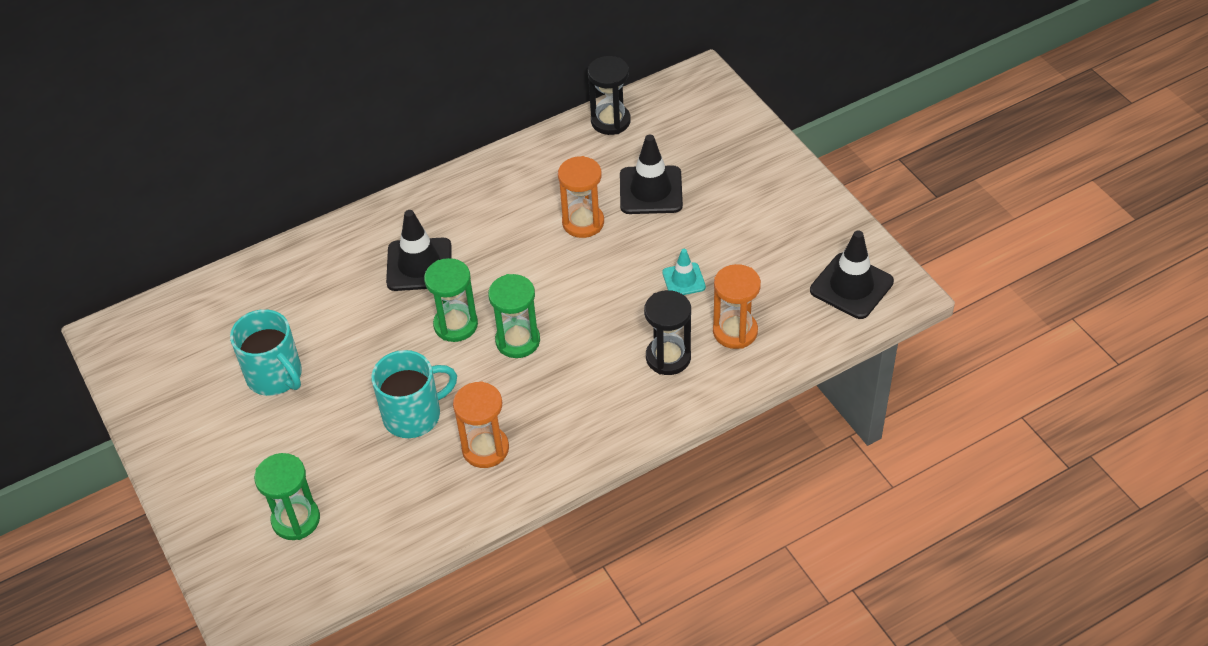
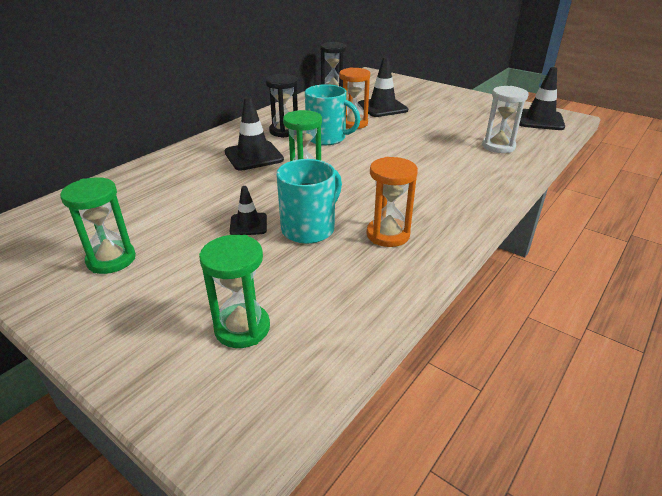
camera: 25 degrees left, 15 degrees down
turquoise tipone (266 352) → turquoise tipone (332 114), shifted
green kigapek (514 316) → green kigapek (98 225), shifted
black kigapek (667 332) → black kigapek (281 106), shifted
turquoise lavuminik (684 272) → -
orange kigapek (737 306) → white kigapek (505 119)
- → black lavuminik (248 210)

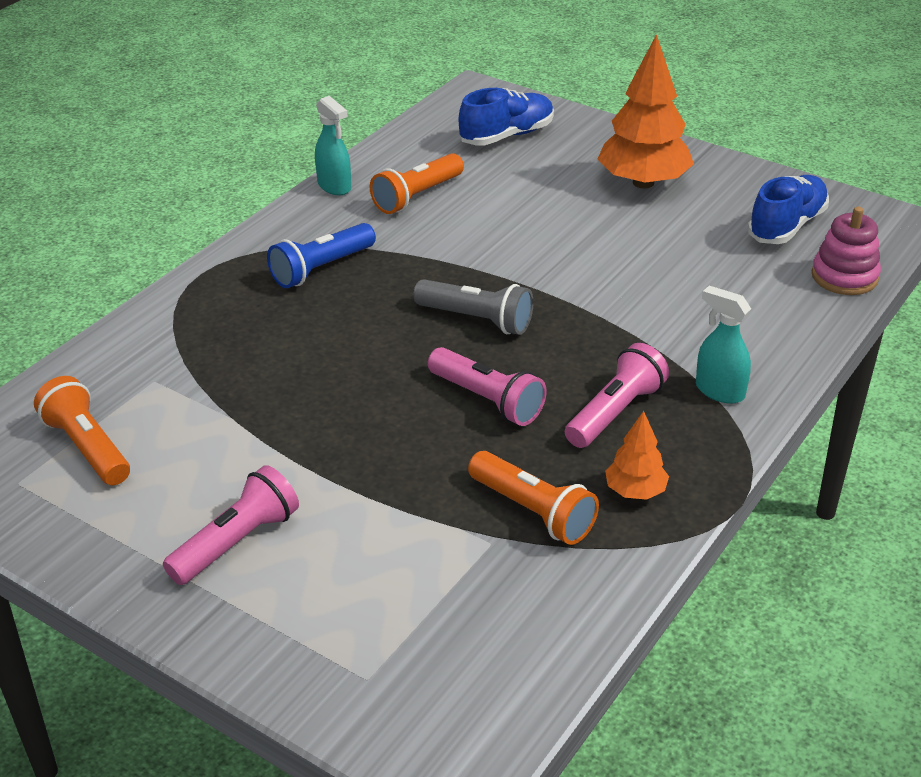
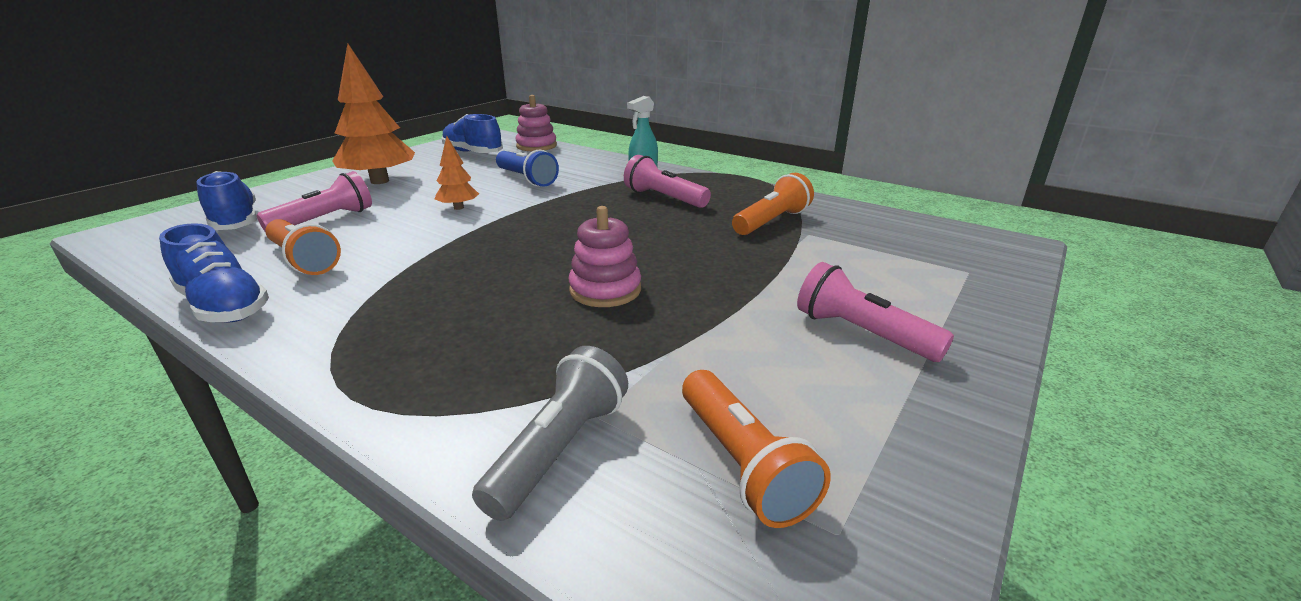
camera: 90 degrees left, 10 degrees down
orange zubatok (82 430) → orange zubatok (756 449), 75 degrees counterclockwise
blue zubatok (321 255) → blue zubatok (527 168), shifted
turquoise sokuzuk (333 145) → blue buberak (214 273)
grey zubatok (473 307) → grey zubatok (550 433), shifted
pink zubatok (487 386) → pink zubatok (314 201), shifted
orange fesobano (637 455) → orange fesobano (457 173), shifted
- → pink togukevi (605 256)

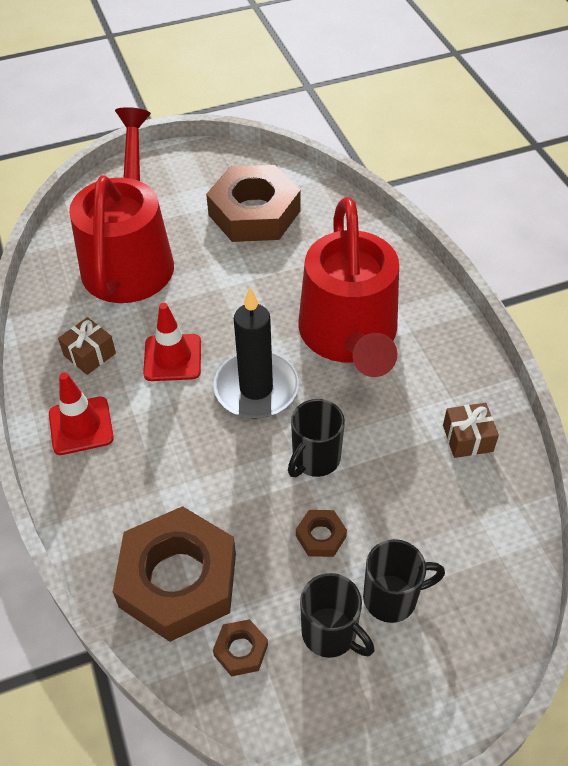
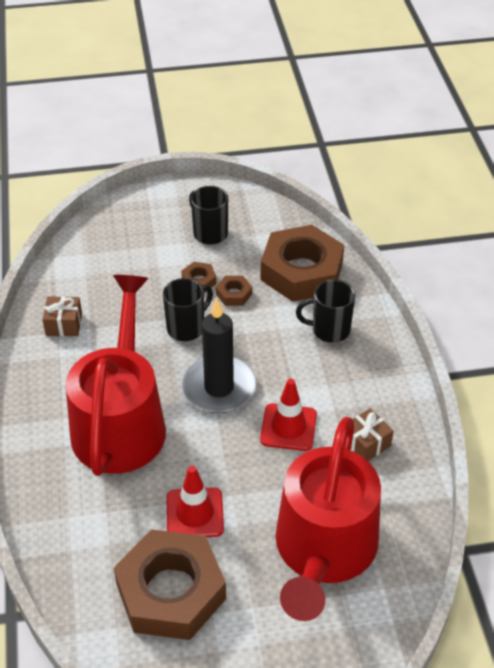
camera: 170 degrees left, 5 degrees down
red lavuminik (81 413) → red lavuminik (195 501), shifted
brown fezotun (240 648) → brown fezotun (234 291), shifted
black tipone (404 581) → black tipone (325 311), shifted

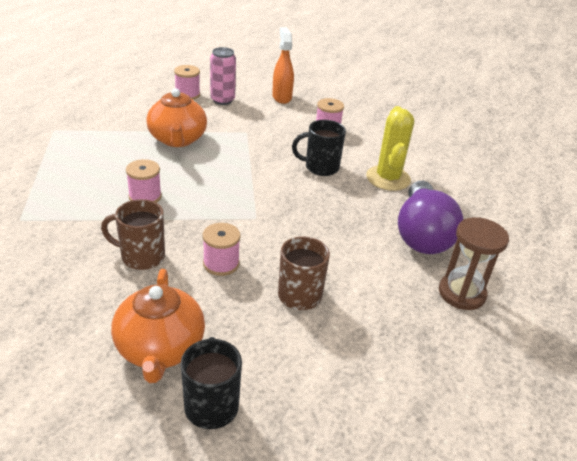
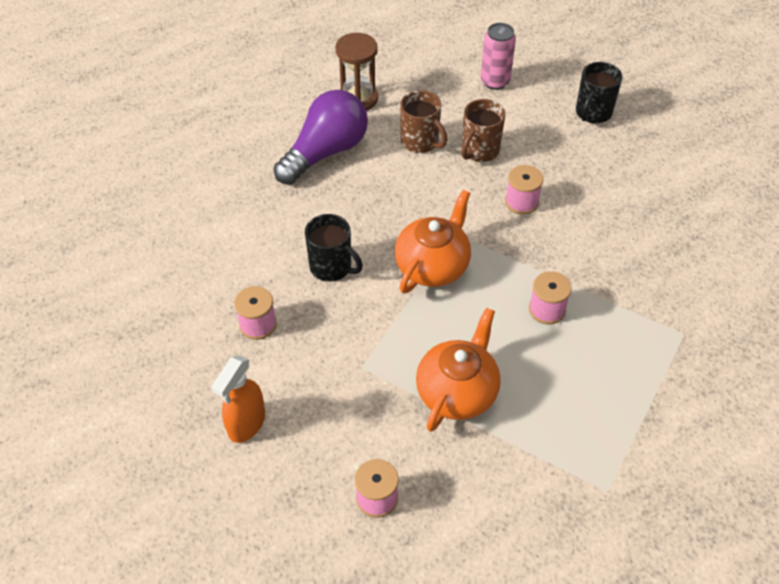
camera: 140 degrees left, 15 degrees up
brown tipone (133 234) → brown tipone (423 121), shifted
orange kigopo (158 326) → orange kigopo (433 241), shifted
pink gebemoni (223 76) → pink gebemoni (498 56), shifted
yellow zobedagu (390 148) → -

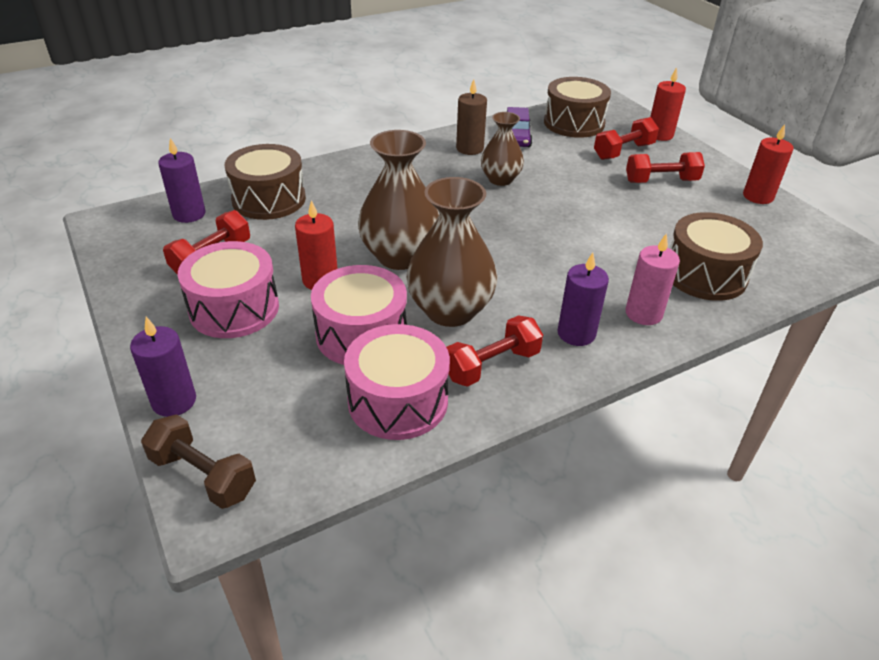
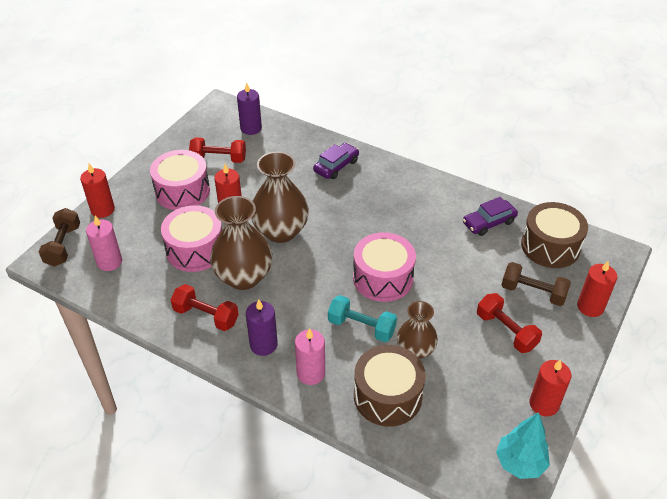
camera: 60 degrees right, 5 degrees up
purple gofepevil (163 367) → red gofepevil (97 191)
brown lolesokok (265 182) → -
pink lolesokok (397 382) → pink lolesokok (384 267), shifted
brown gofepevil (471 117) → -
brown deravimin (502 149) → brown deravimin (417 330), shifted
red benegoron (626 138) → brown benegoron (536 284)
- → pink gofepevil (104 243)
- → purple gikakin (336 161)
- → turquoise benegoron (362 318)
- → turquoise fesobano (523 445)

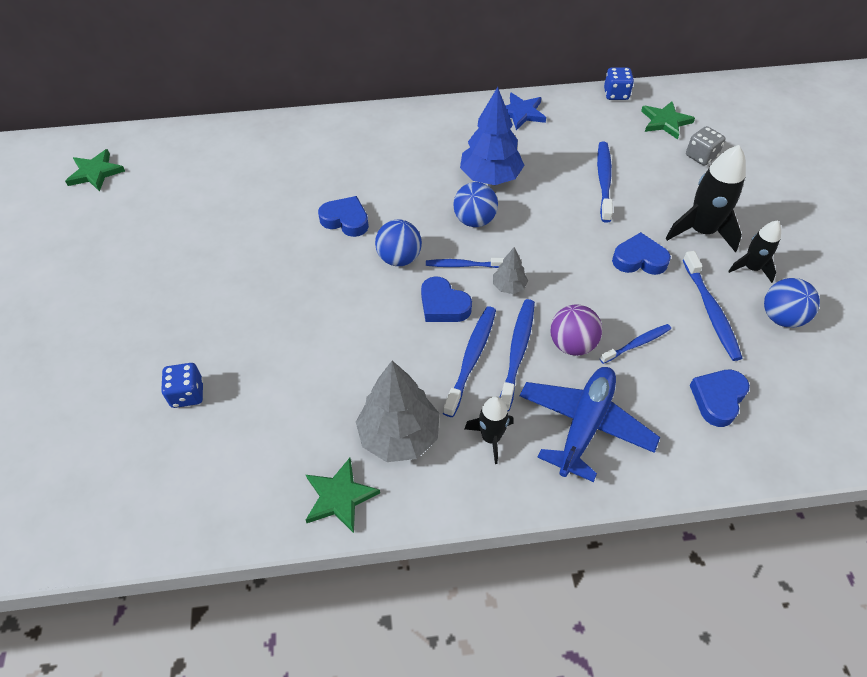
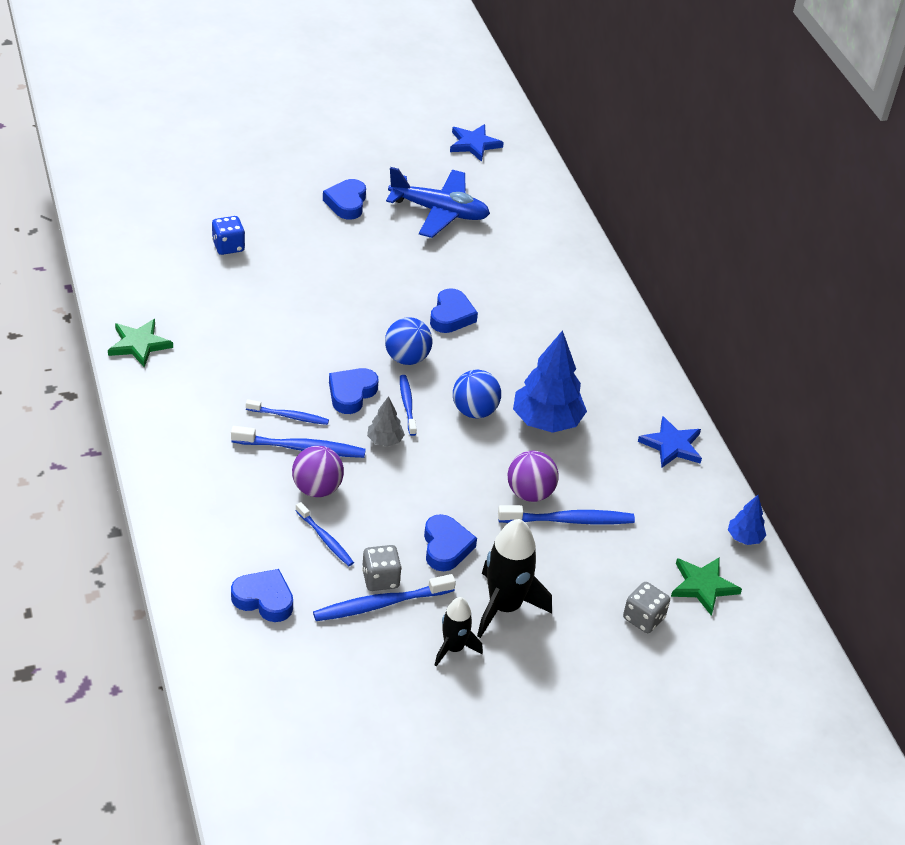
camera: 75 degrees right, 10 degrees down
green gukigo (95 170) → blue gukigo (477 143)
grey fesobano (397 411) → -
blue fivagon (469 361) → blue fivagon (287 412), x0.64
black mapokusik (489 430) → -
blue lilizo (590 424) → blue lilizo (438 202), shifted
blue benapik (619 84) → blue fesobano (747 520)
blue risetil (792 303) → -
- → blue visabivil (344 199)
- → grey benapik (382 568)
- → purple risetil (533 476)

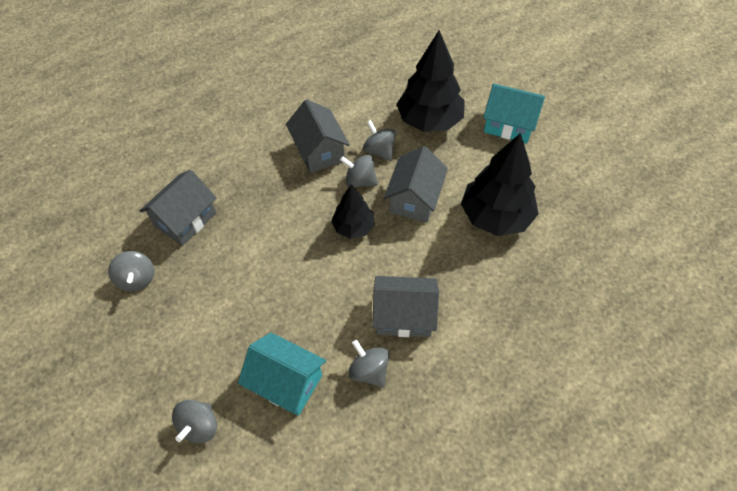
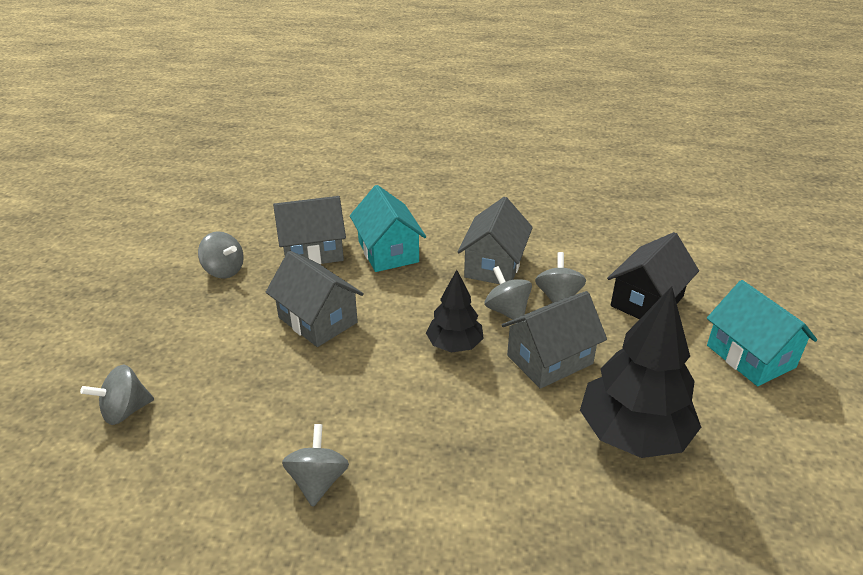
camera: 40 degrees right, 20 degrees down
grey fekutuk (131 271) → grey fekutuk (221 255), 75 degrees counterclockwise
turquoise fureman (282 374) → turquoise fureman (388 228), shifted
grey fureman (405 306) → grey fureman (315 299), shifted
black fesobano (431 81) → black fureman (653 275)

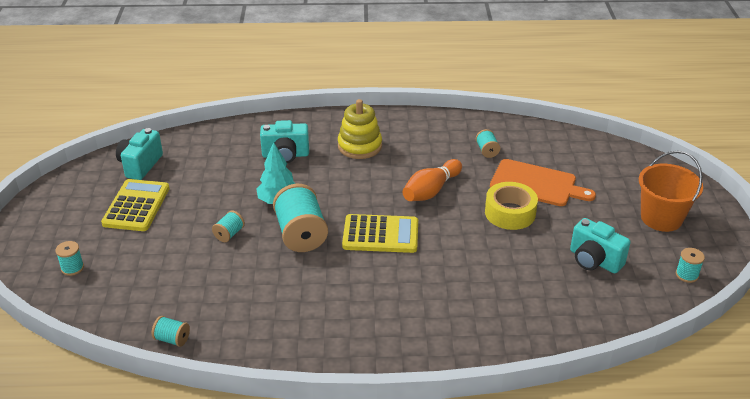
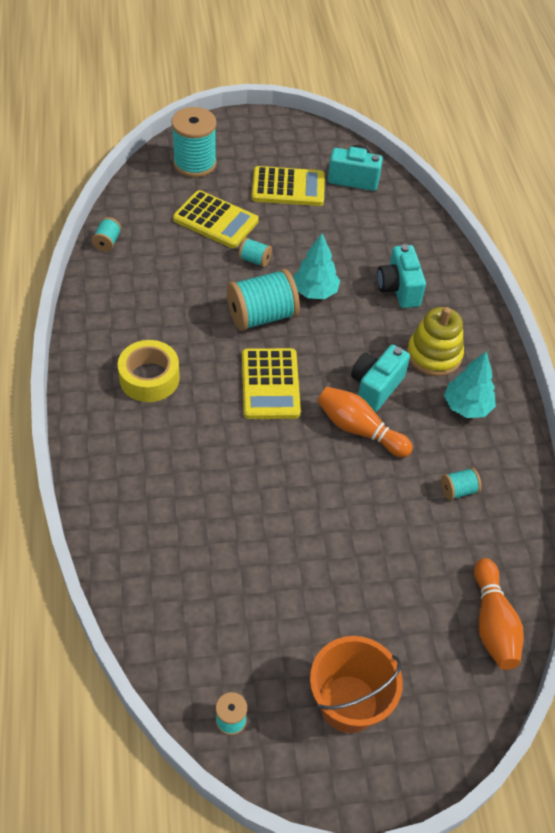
camera: 80 degrees right, 15 degrees up
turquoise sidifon (69 258) → turquoise sidifon (194 142), x2.10
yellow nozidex (511 206) → yellow nozidex (149 371), shifted
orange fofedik (543 182) → -
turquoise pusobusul (600 245) → turquoise pusobusul (380 378), shifted
- → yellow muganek (216 219)
- → turquoise fesobano (470 384)
- → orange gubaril (499 614)

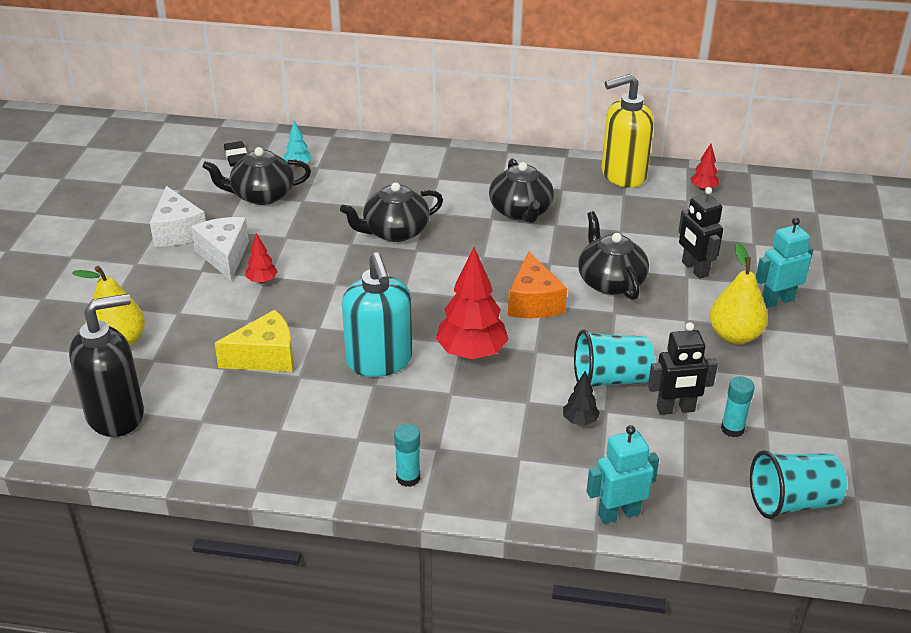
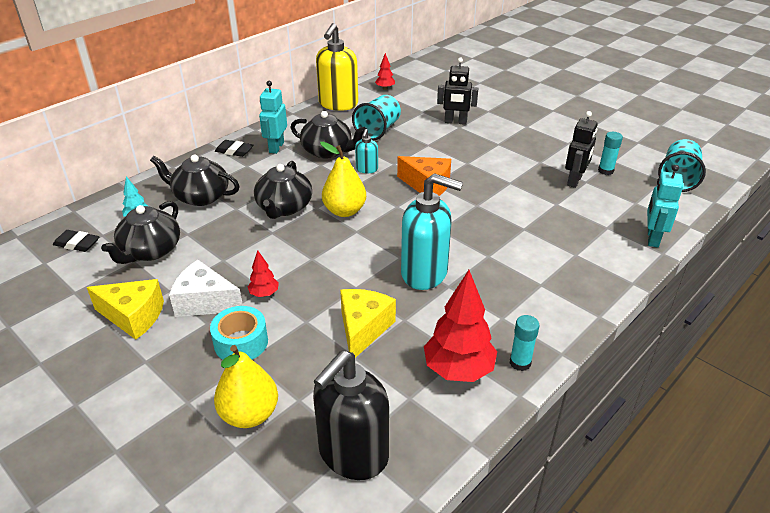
camera: 55 degrees left, 0 degrees up
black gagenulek (106 365) → black gagenulek (351 415), 150 degrees counterclockwise
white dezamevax (178 216) → yellow dezamevax (125 309)
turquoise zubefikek (407 455) → turquoise zubefikek (524 343), shifted
red fesobano (472 303) → red fesobano (460 326), shifted
black fesobano (581 398) → -
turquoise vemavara (614 358) → turquoise vemavara (376 117), shifted
black kigopo (613 255) → black kigopo (194 180), shifted
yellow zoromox (739 293) → yellow zoromox (343 179), shifted
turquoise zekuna (784 263) → turquoise zekuna (273 117), shifted
- → turquoise nozidex (239 333)
- → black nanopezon (234 148)
- → turquoise gagenulek (366 151)

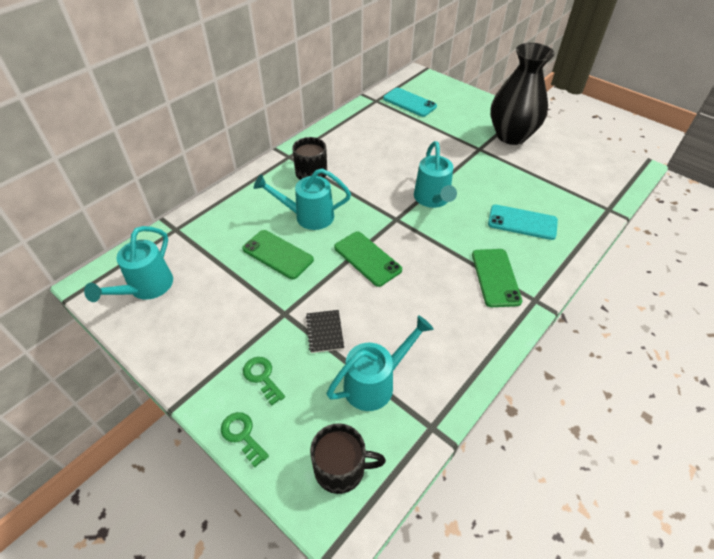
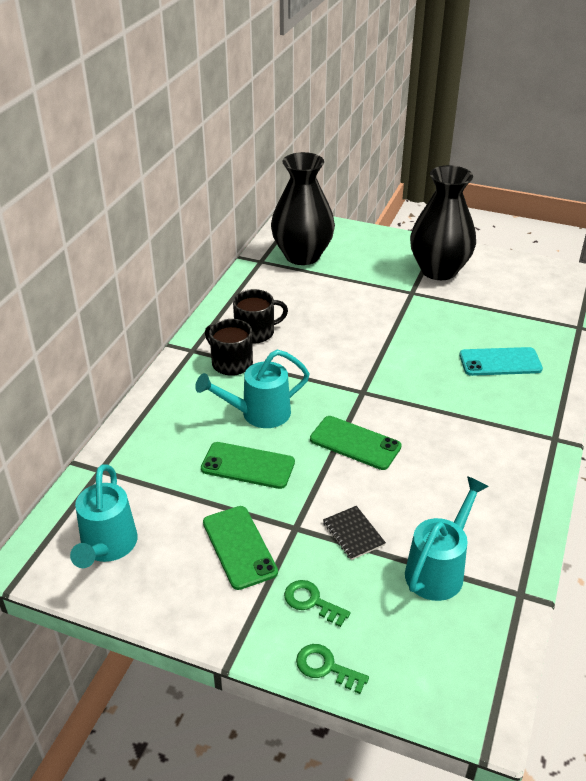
camera: 20 degrees left, 10 degrees down
black tipone (348 458) → black tipone (260 316), shifted
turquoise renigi (410 102) → black deravimin (303 208)
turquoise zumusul (435 174) → -
green renigi (497 278) → green renigi (240 548), shifted

